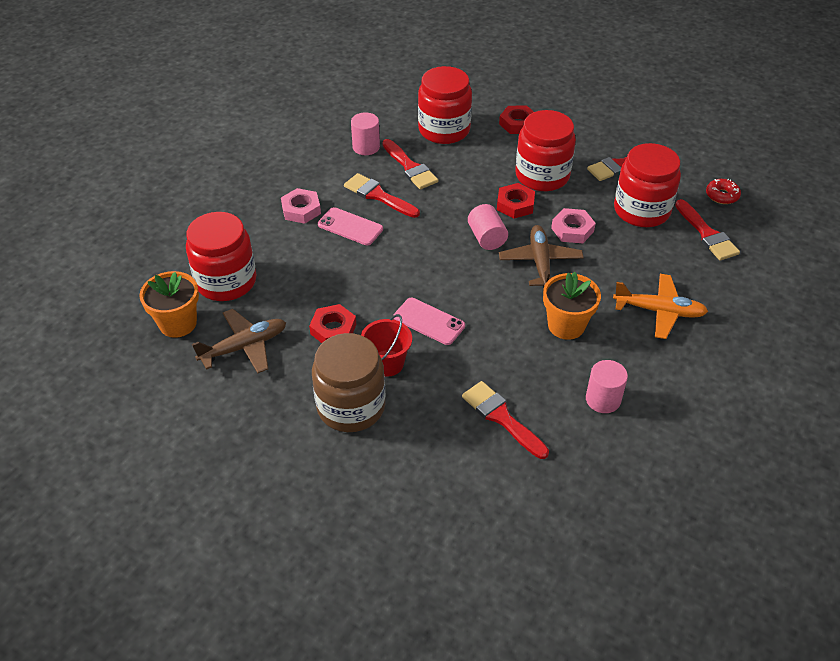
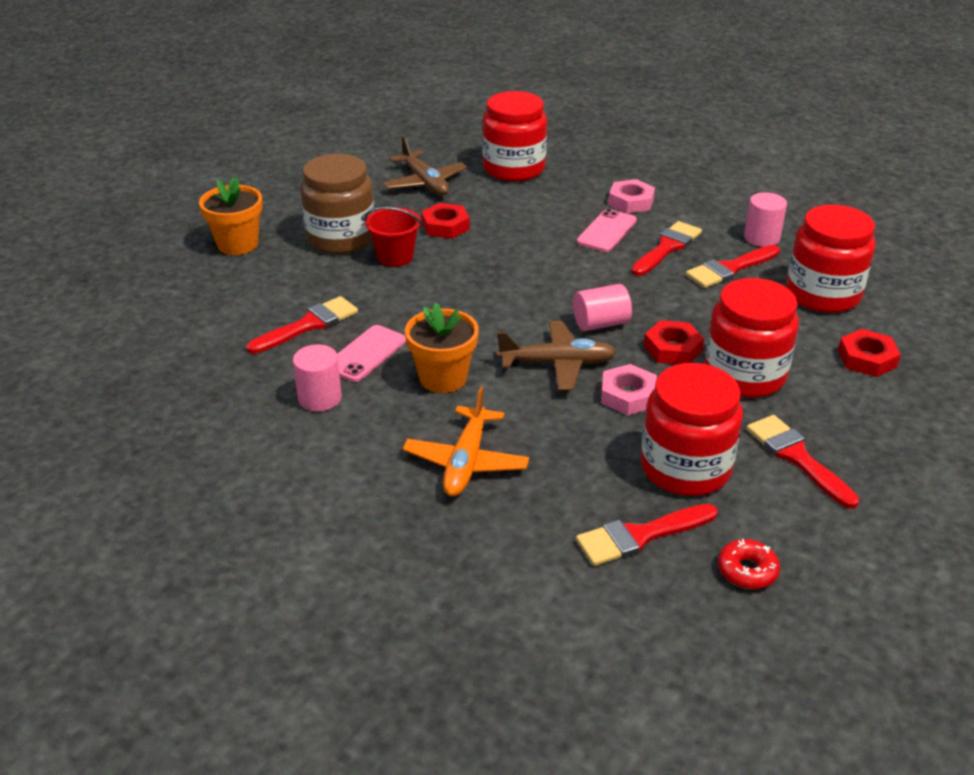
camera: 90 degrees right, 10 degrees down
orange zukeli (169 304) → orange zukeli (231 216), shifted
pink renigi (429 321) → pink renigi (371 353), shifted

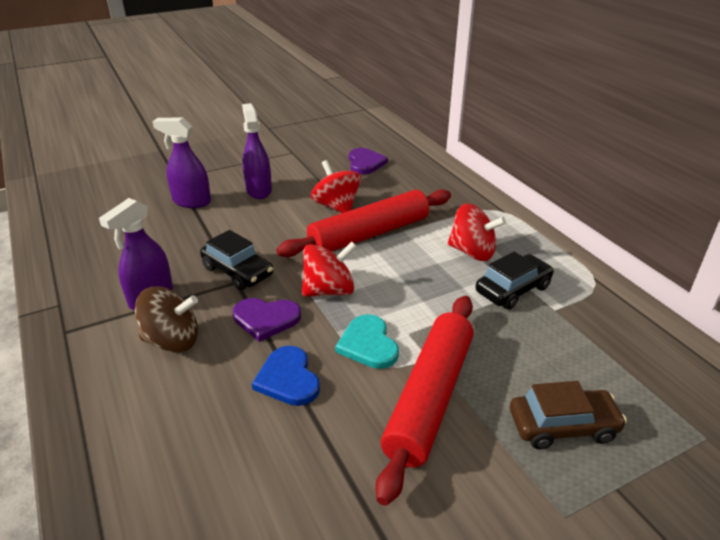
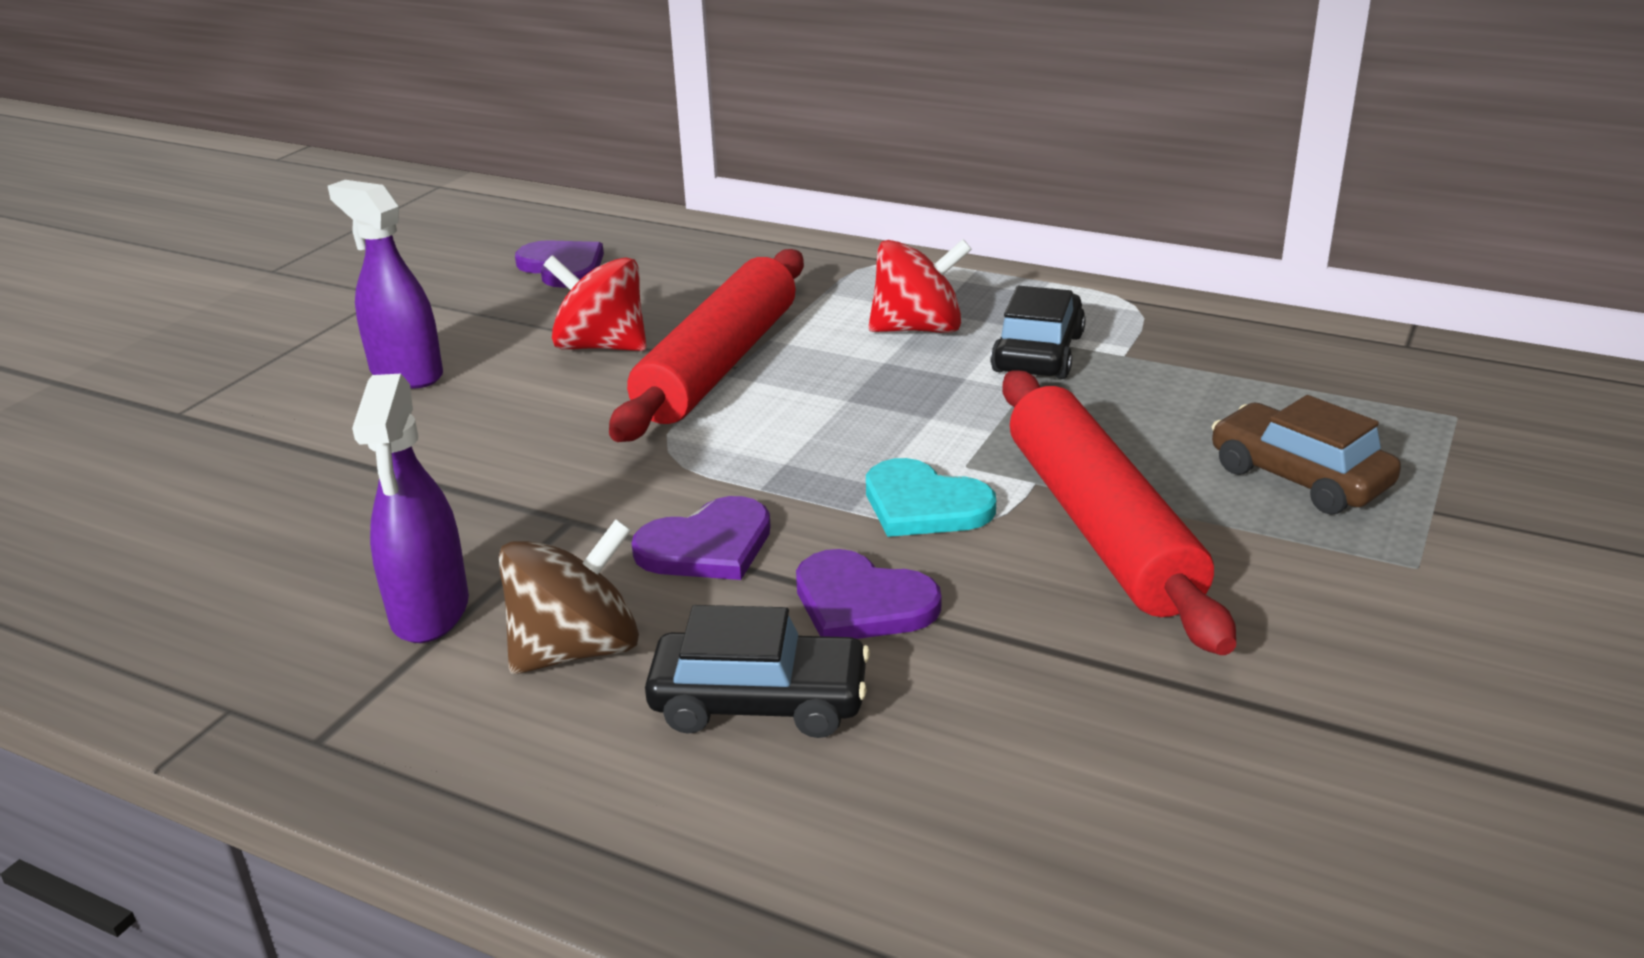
camera: 35 degrees left, 5 degrees down
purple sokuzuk (182 162) → -
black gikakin (236 260) → black gikakin (757 671), shifted
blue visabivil (286 376) → purple visabivil (869 594)
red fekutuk (329 269) → -
brown gikakin (568 415) → brown gikakin (1306 454), 90 degrees counterclockwise

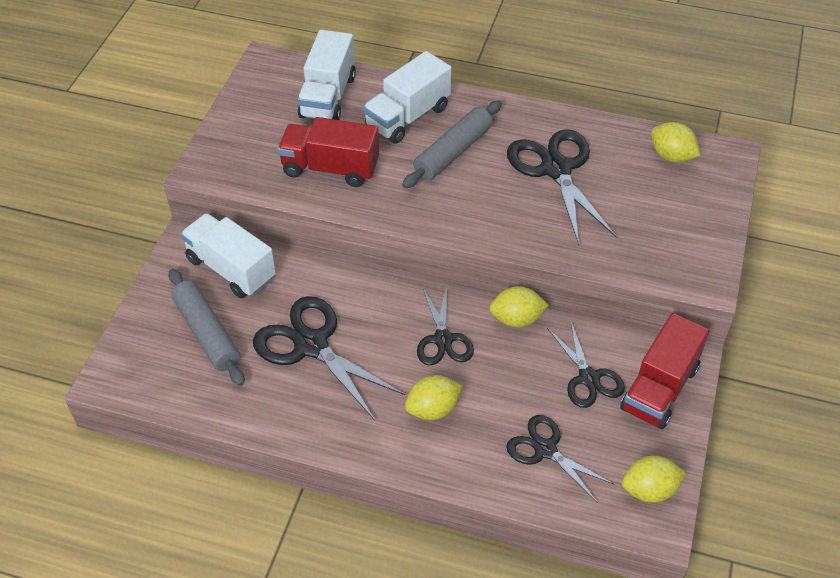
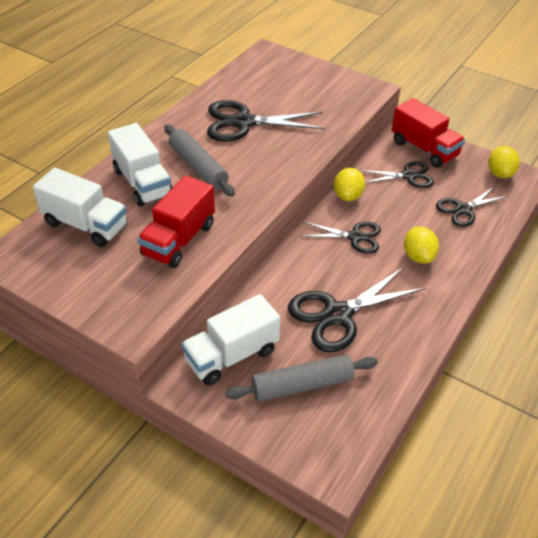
camera: 75 degrees left, 5 degrees down
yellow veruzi (675 142) → -

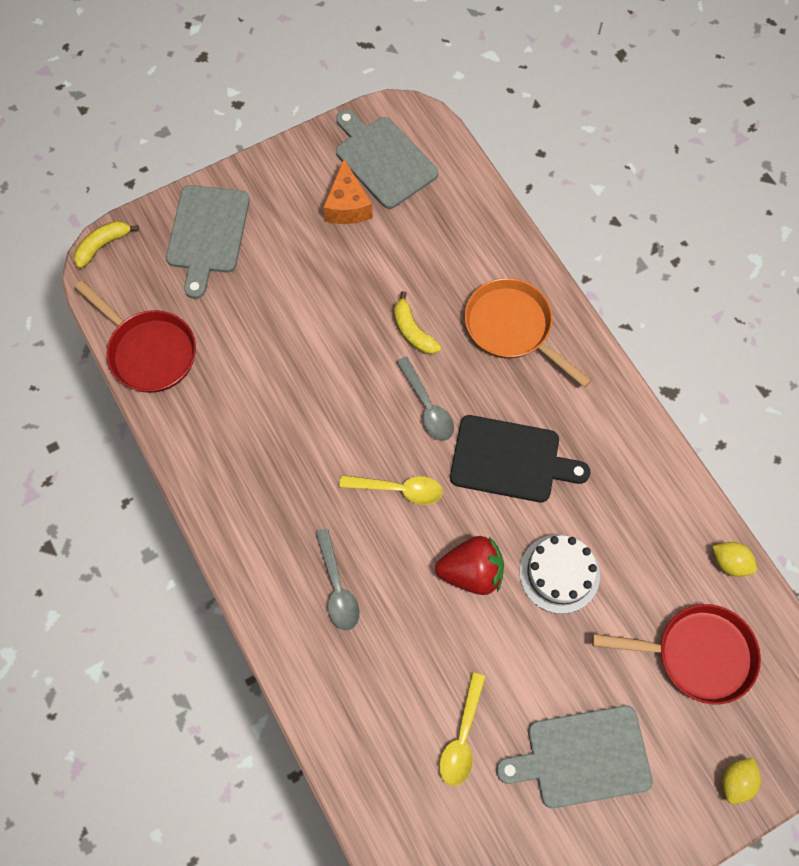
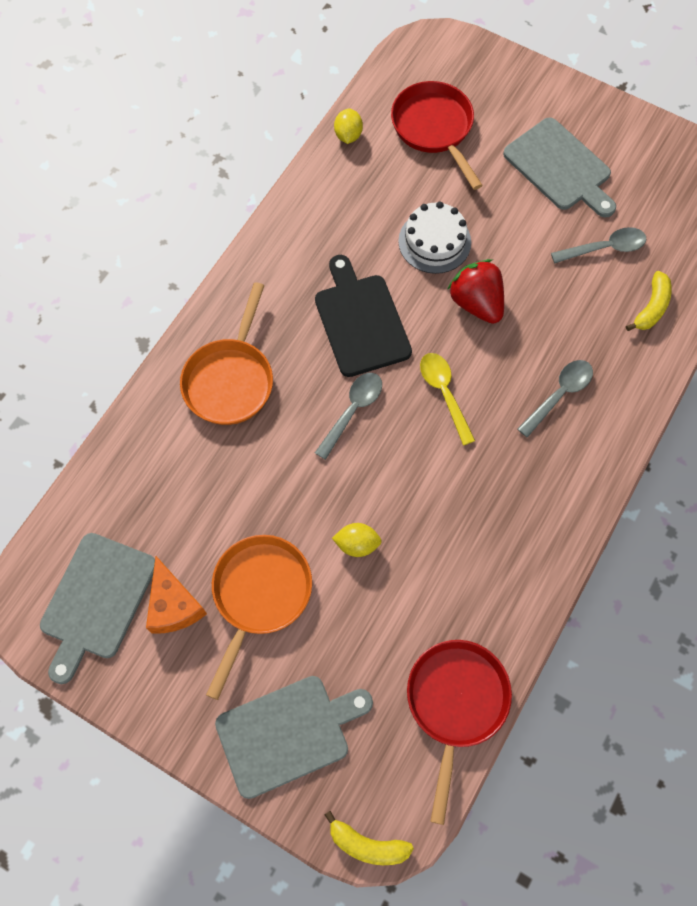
camera: 120 degrees left, 0 degrees up
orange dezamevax (348 191) → orange dezamevax (176 595), 105 degrees clockwise
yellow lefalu (417 322) → yellow lefalu (649 301), shifted
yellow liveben (462 729) → grey liveben (599 245)
yellow veruzi (741 781) → yellow veruzi (357 540), shifted
- → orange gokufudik (259 617)

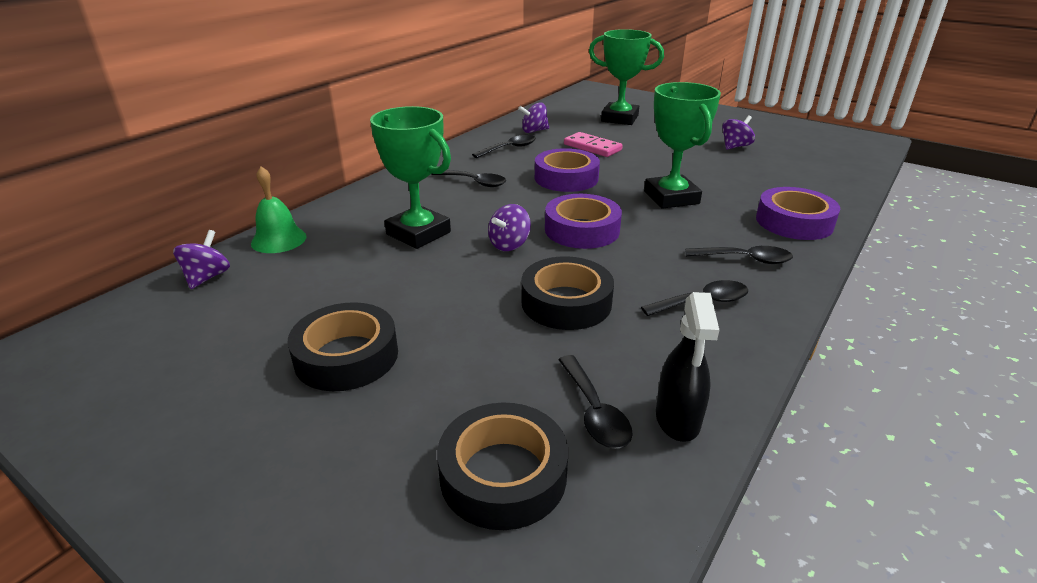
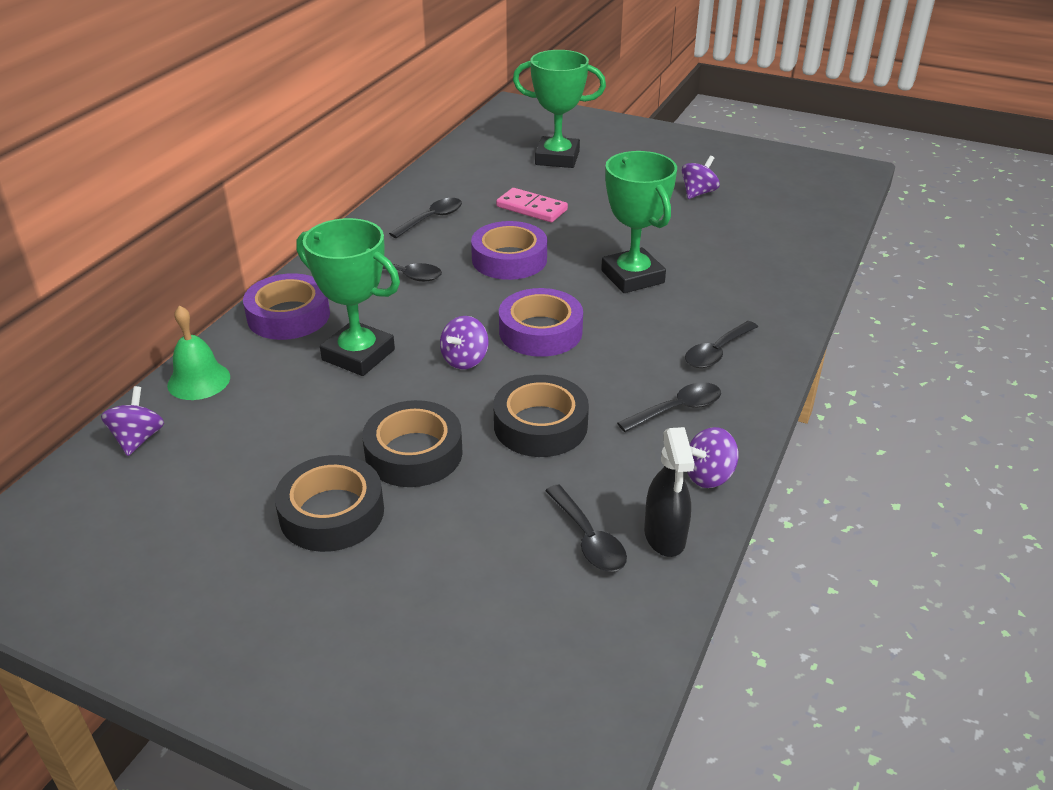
camera: 10 degrees left, 5 degrees up
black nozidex (502 466) → black nozidex (412 443), shifted
purple fekutuk (533 118) → purple fekutuk (713 457), shifted
black liveben (739 255) → black liveben (721 344), 135 degrees clockwise
purple nozidex (798 213) → purple nozidex (286 306), shifted

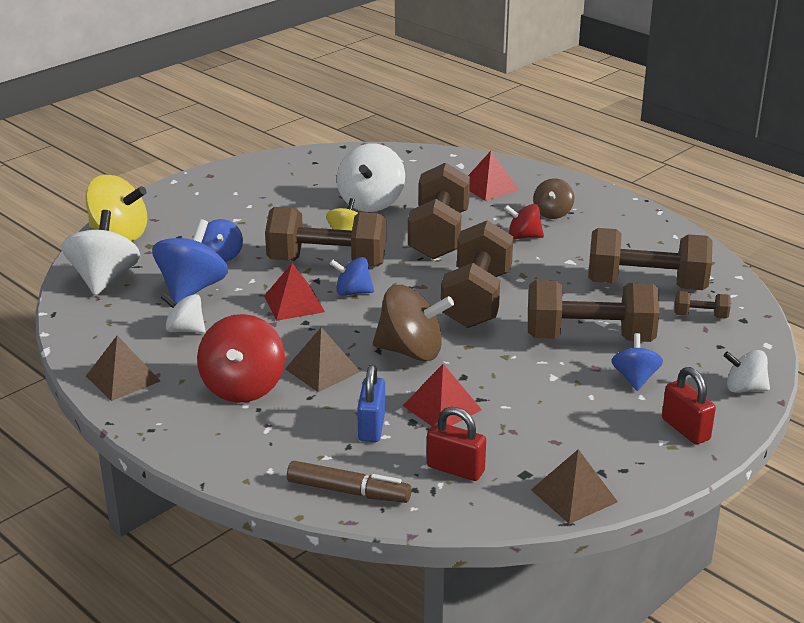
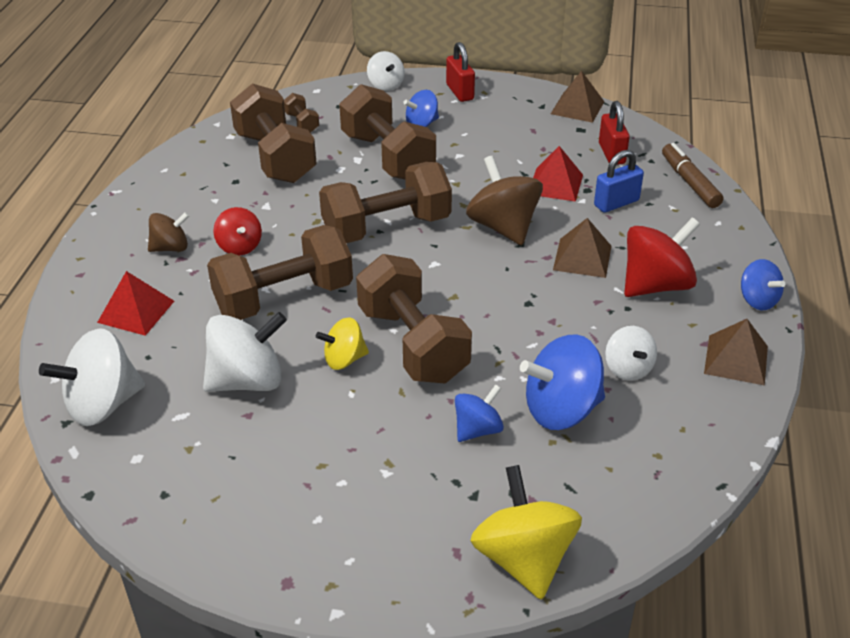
camera: 125 degrees left, 10 degrees up
white fekutuk (101 252) → white fekutuk (92 377), shifted
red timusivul (294 292) → -
blue fekutuk (352 276) → blue fekutuk (763 284), shifted
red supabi (689 405) → red supabi (460 72), 45 degrees counterclockwise

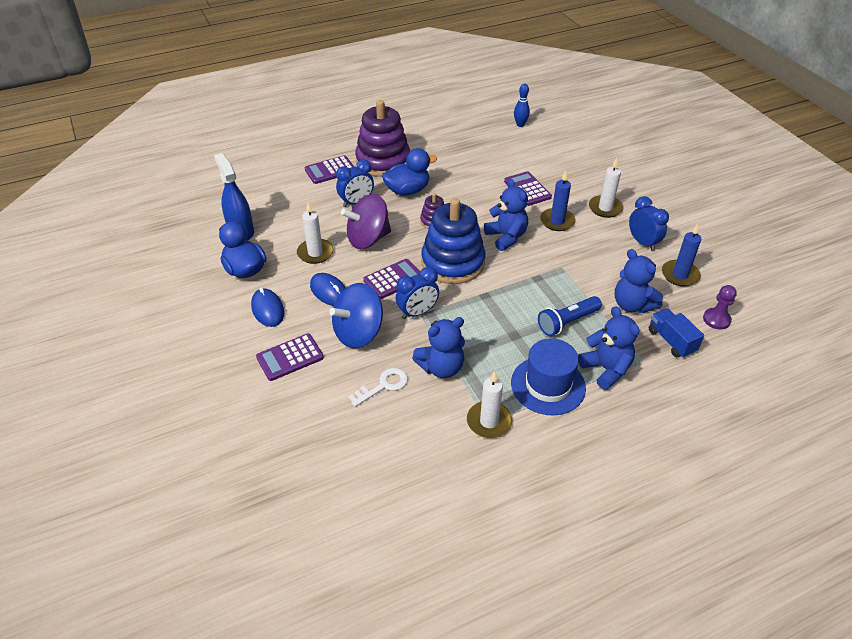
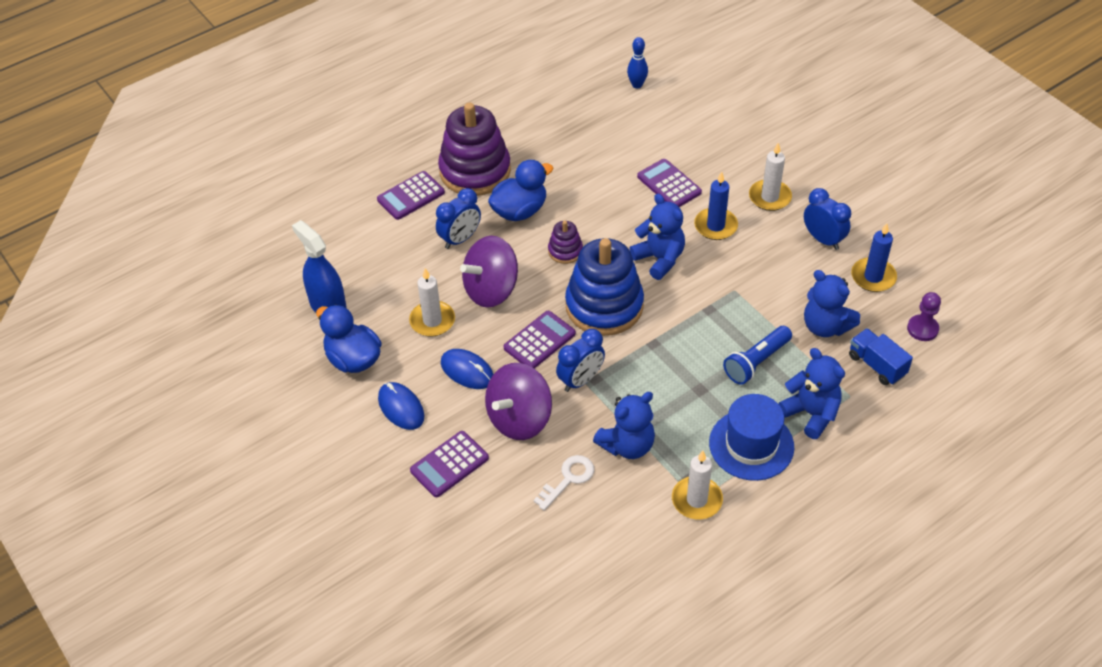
camera: 10 degrees left, 5 degrees up
blue fekutuk (356 315) → purple fekutuk (518 401)

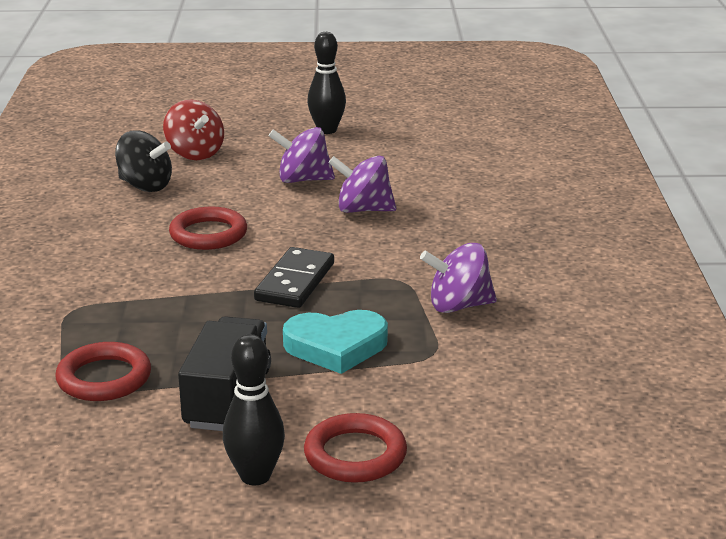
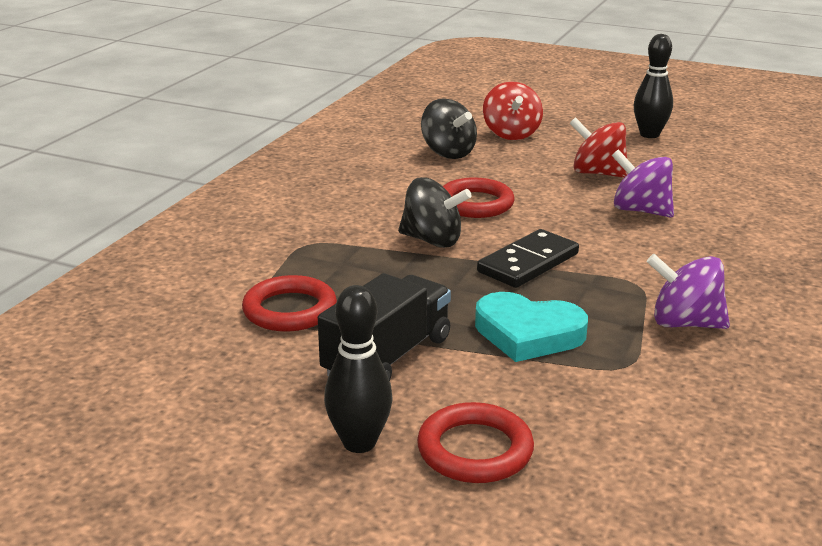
camera: 25 degrees right, 0 degrees up
purple fekutuk (301 155) → red fekutuk (599 147)
- → black fekutuk (435 212)

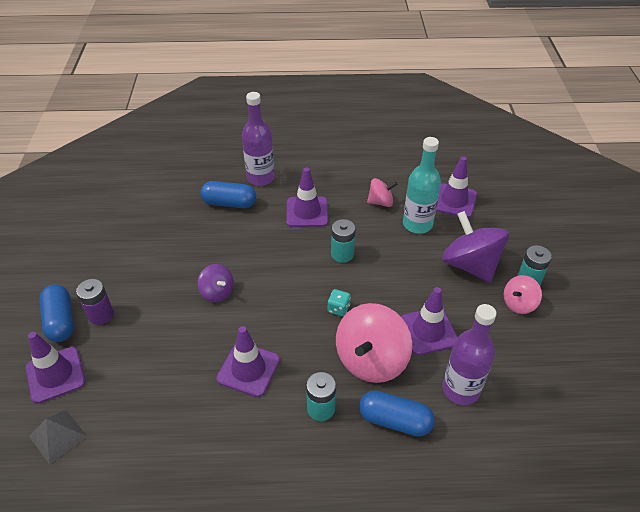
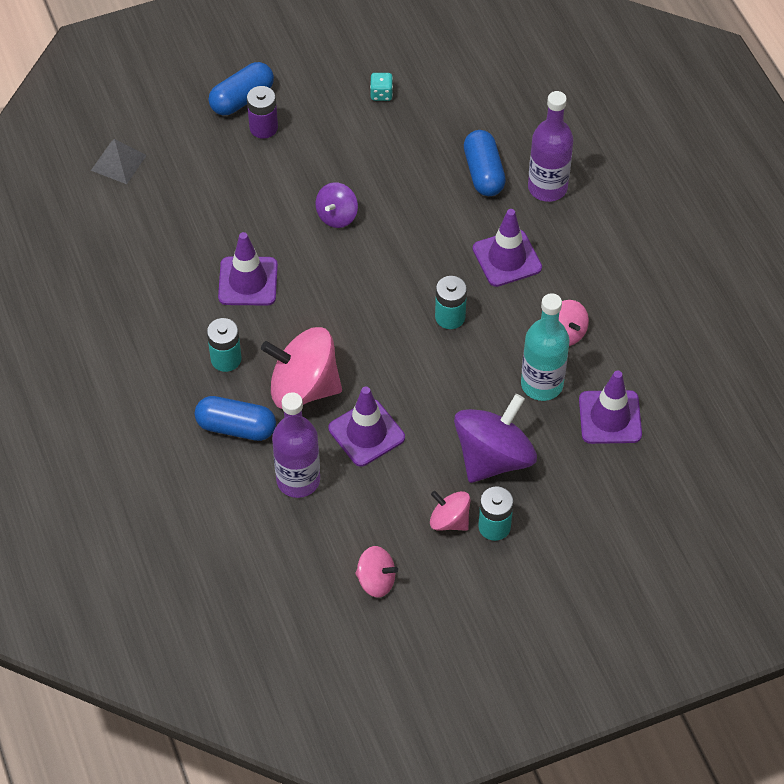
camera: 70 degrees right, 10 degrees up
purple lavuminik (56 368) → -
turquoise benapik (339 302) → turquoise benapik (381 87), shifted
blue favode (397 413) → blue favode (235 418), 75 degrees counterclockwise
- → pink fekutuk (376 571)

